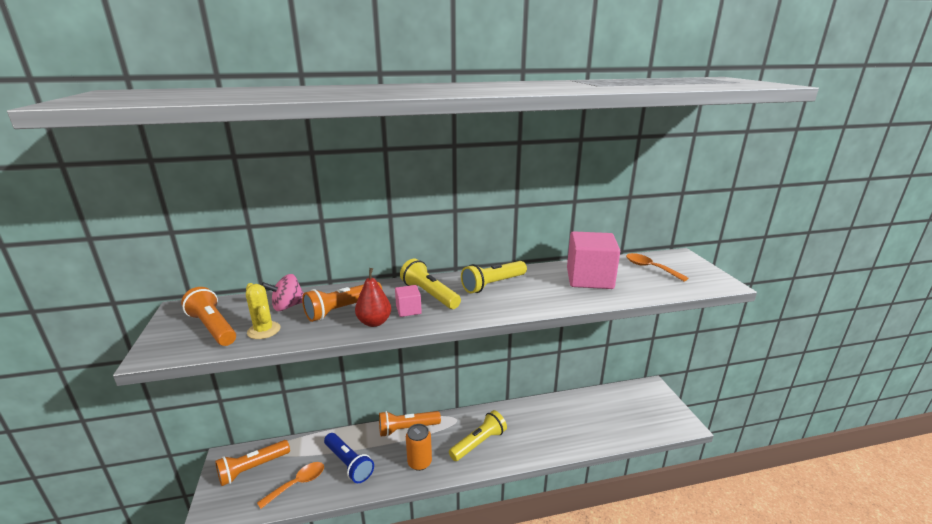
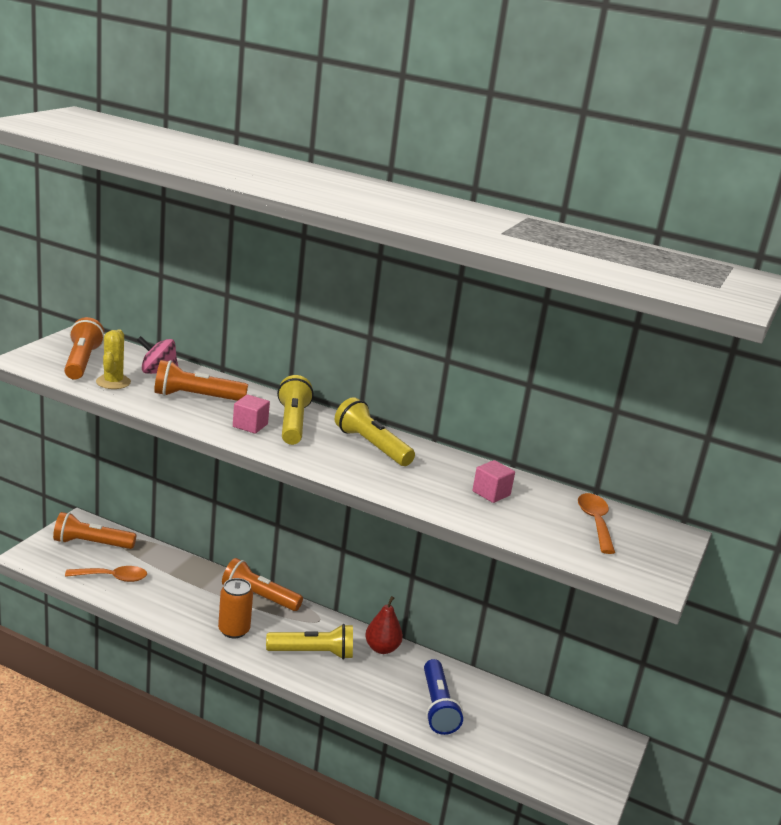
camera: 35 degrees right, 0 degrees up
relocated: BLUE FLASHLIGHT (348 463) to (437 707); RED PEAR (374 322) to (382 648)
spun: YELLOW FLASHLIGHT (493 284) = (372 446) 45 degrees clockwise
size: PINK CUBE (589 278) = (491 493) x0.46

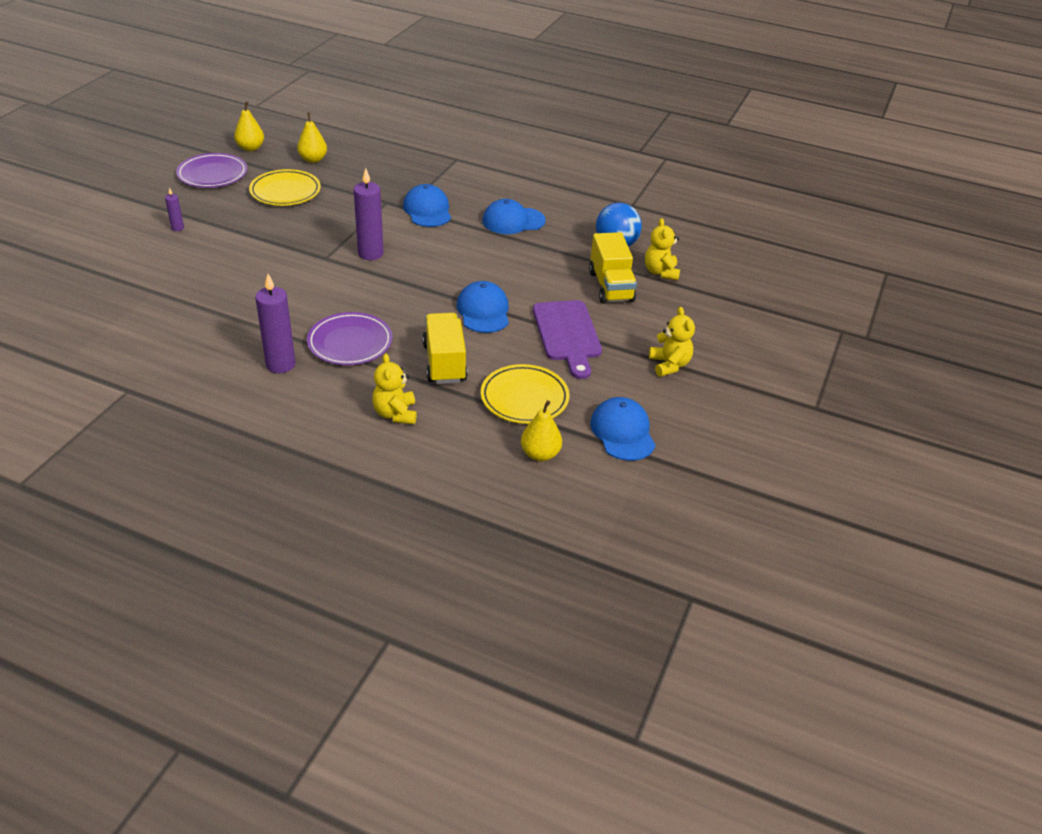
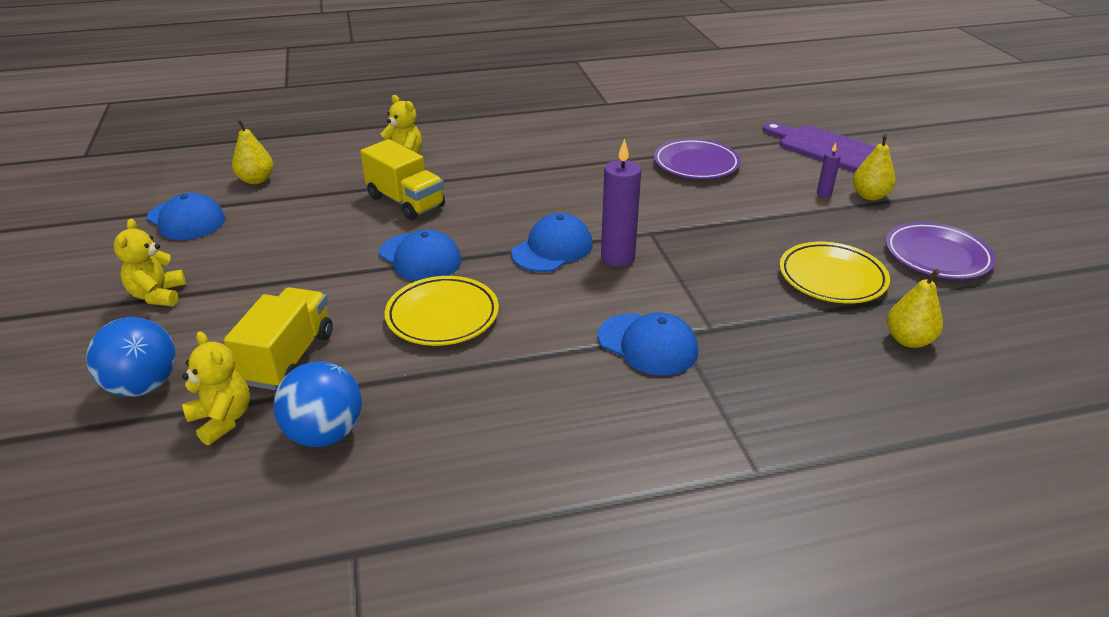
camera: 145 degrees right, 5 degrees down
missing: PURPLE CANDLE (280 364)
appeared: BLUE BALL (143 386)
relocated: YELLOW PEAR (250 148) to (869 196); PURPLE PLATE (350 343) to (696 164); YELLOW PLATE (524 398) to (442 316); BLUE CAP (513 221) to (552 249); PURPLE CUTTING BOARD (567 334) to (824 147)
spun: YELLOW TRUCK (611 286) = (288 358) 60 degrees clockwise; YELLOW TEDDY BEAR (669 365) = (158 295) 45 degrees clockwise

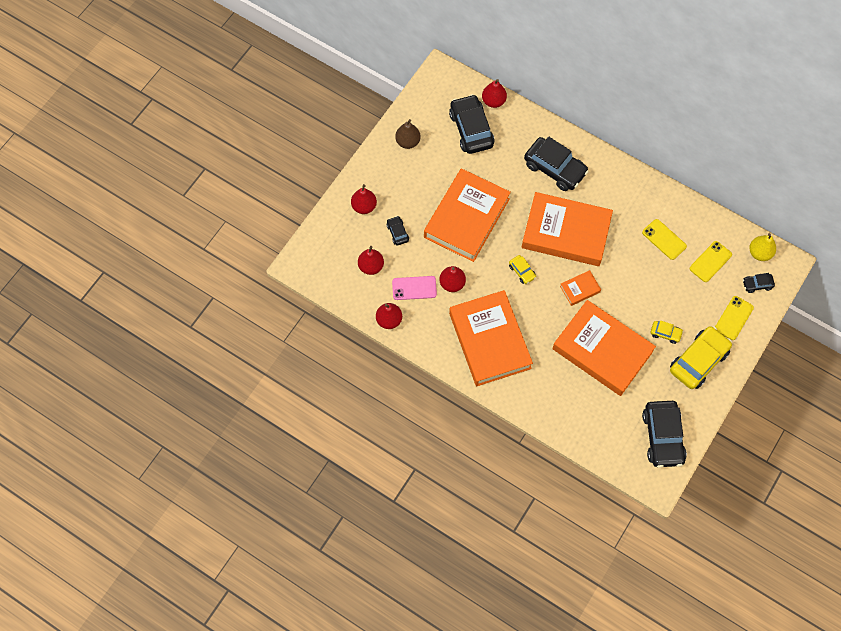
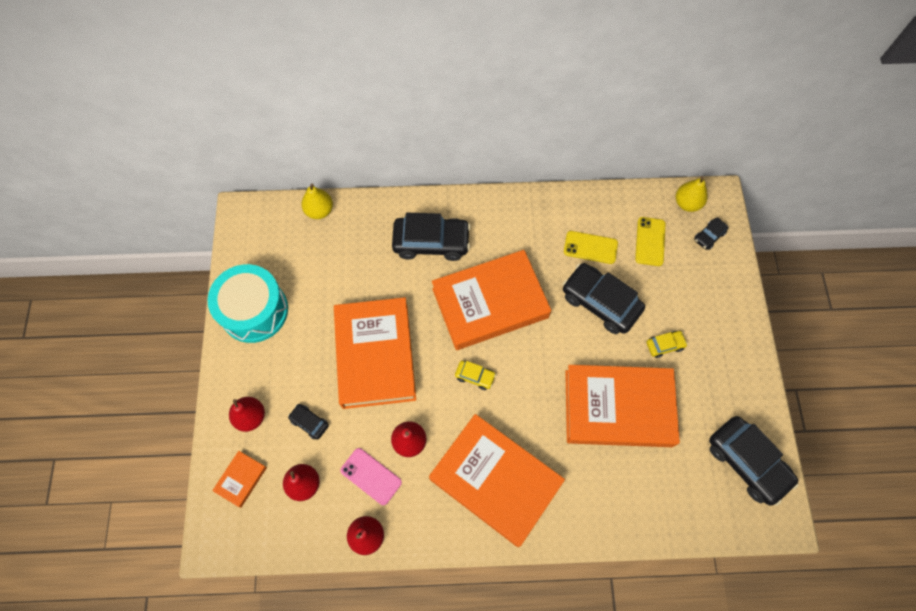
camera: 35 degrees left, 0 degrees up
missing: YELLOW CAR (698 361); YELLOW PHONE (733 318)
relocated: BLACK CAR (471 129) to (600 302); ORANGE BOOK (580 289) to (241 479)
exchanged: BROWN PEAR (408 142) to TURQUOISE DRUM (254 310)
colour: RED PEAR (493 101) to YELLOW PEAR (319 211)
spun: PINK PHONE (414 288) = (371 476) 75 degrees clockwise

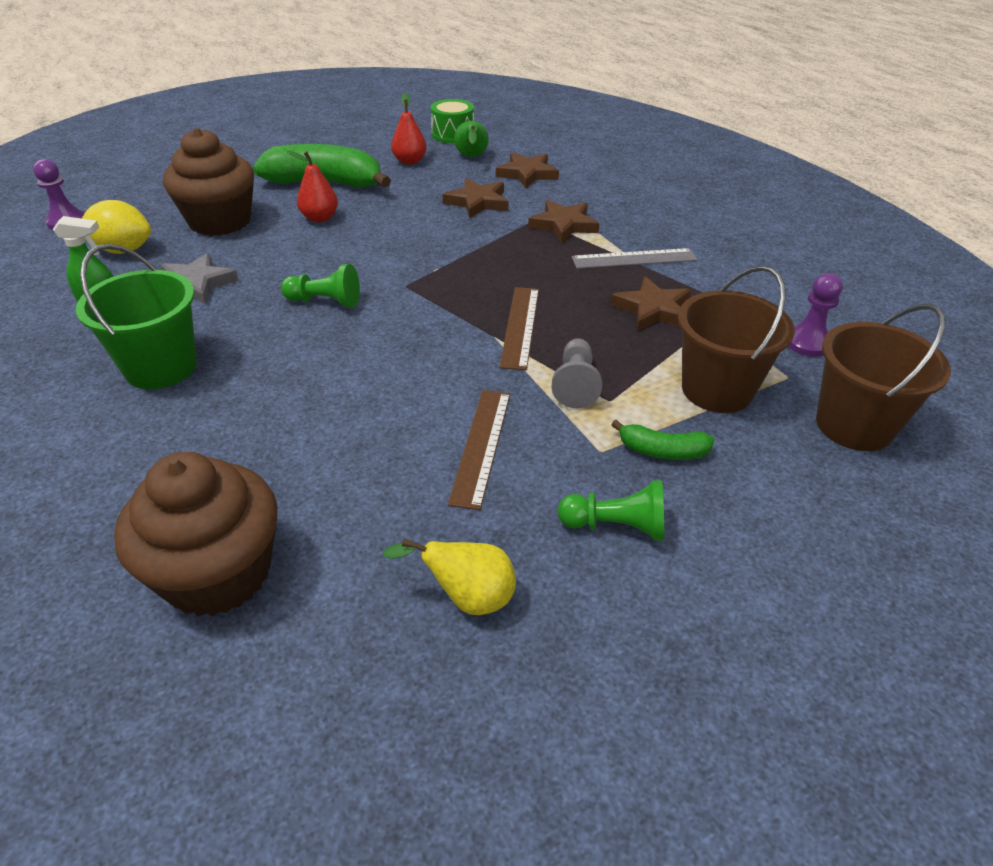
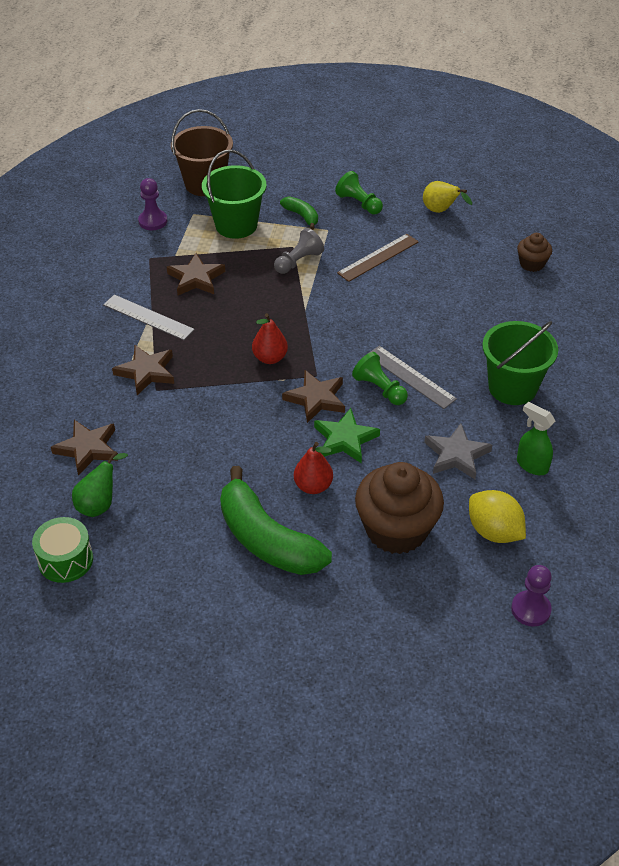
camera: 140 degrees left, 5 degrees up
missing: BROWN RULER (520 326)
appeared: GREEN STAR (345 439); GREY RULER (410 377)
relocated: RED PEAR (409 161) to (270 358); BROWN STAR (477 202) to (316 399)
colour: BROWN BUCKET (717 390) to GREEN BUCKET (236 225)
size: BROWN CUPCAKE (218 573) = (532 264) x0.50

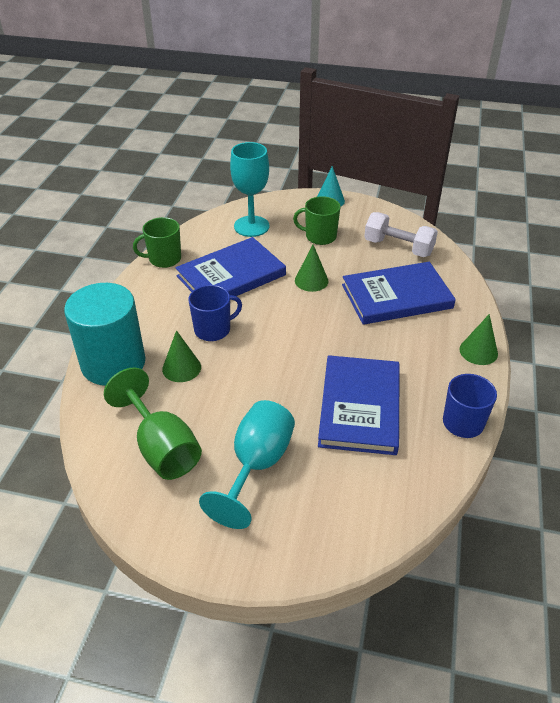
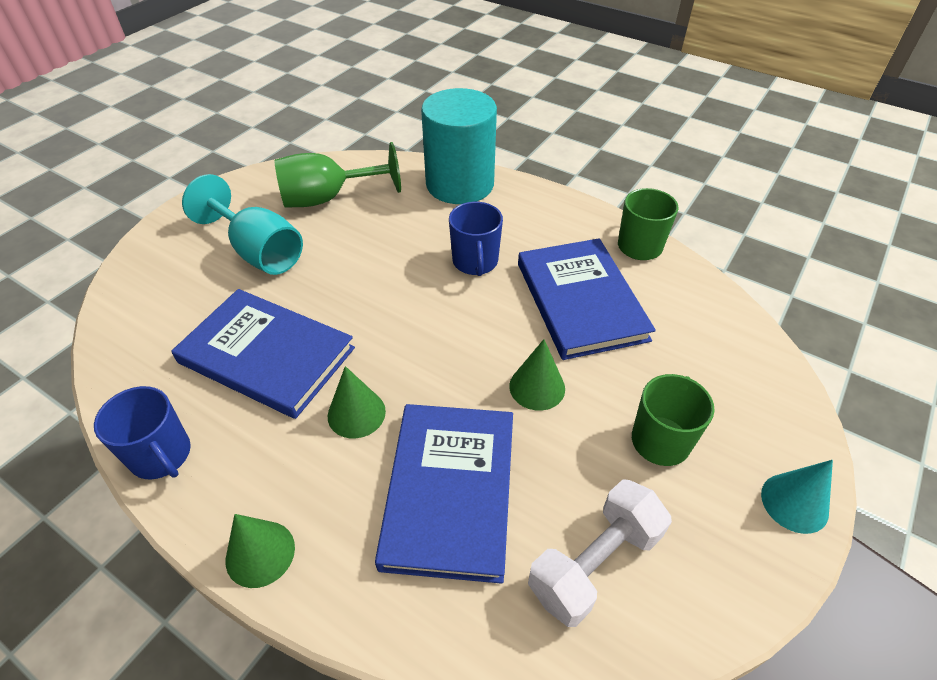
camera: 110 degrees right, 5 degrees up
missing: TURQUOISE GOBLET (251 226)
relocated: GREEN CONE (181 368) to (356 413)

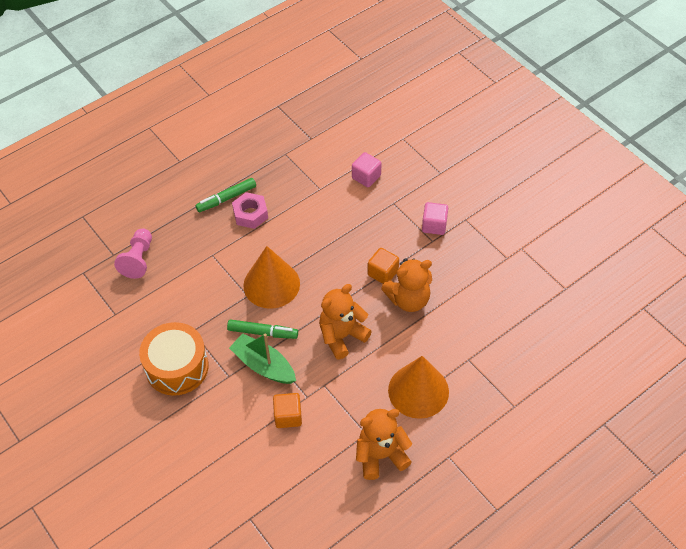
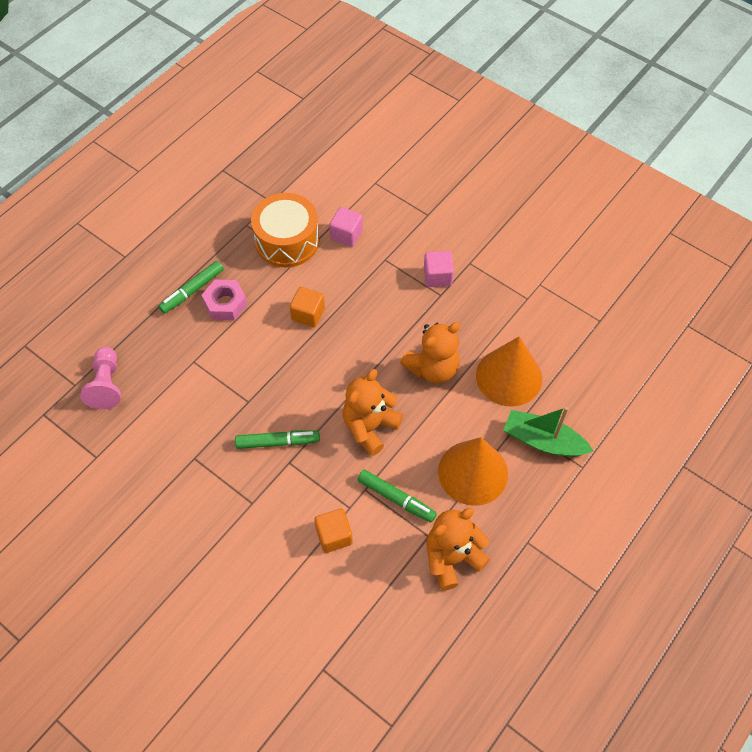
camera: 15 degrees left, 5 degrees up
appeared: GREEN MARKER (396 499)
relocated: ORANGE DRUM (177 367) to (287 241); GREEN BOAT (263 365) to (543 441); ORANGE CONE (271 284) to (509 377); ORANGE CUBE (383 273) to (308 314)

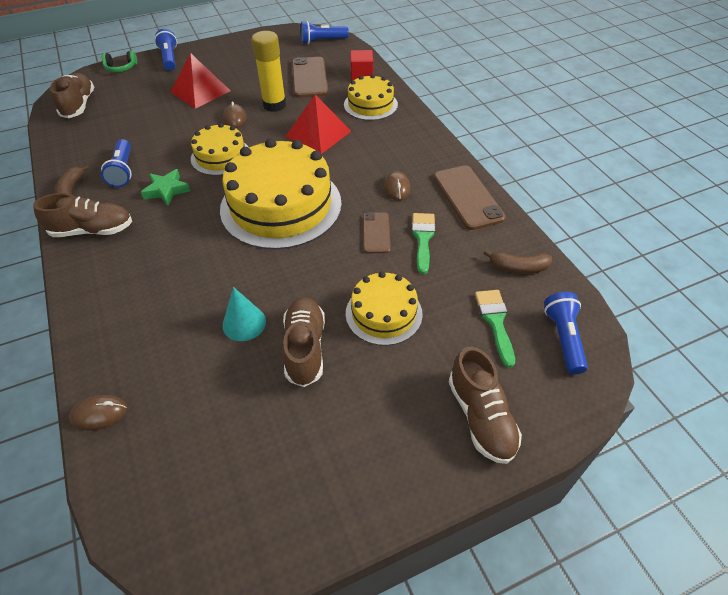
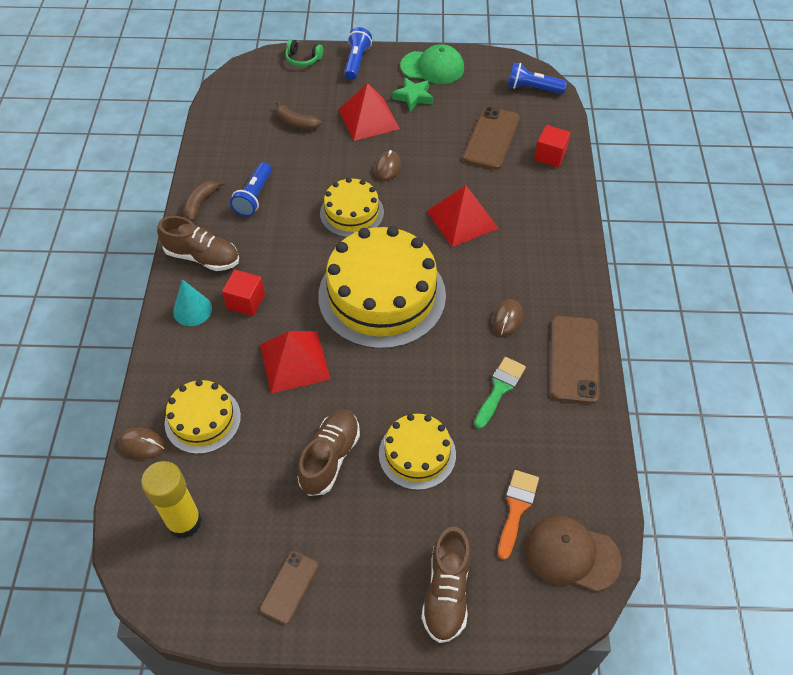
camera: 25 degrees right, 5 degrees up
missing: BROWN SHOE (79 105)
appeared: RED CUBE (246 301); RED PYRAMID (294 361); GREEN CAP (432 67)
relocated: GREEN STAR (166 190) to (413 97); TURQUOISE CONE (244 323) to (192 310); YELLOW GLUE STICK (274 105) to (184 522); YELLOW CAKE (370 104) to (202 419); BROWN PHONE (376 233) to (289 587); BROWN BANANA (518 267) to (296 123)
exchanged: BLUE FLASHLIGHT (563 338) to BROWN CAP (572 554)
colour: GREEN BRUSH (495 321) to ORANGE BRUSH (516 508)

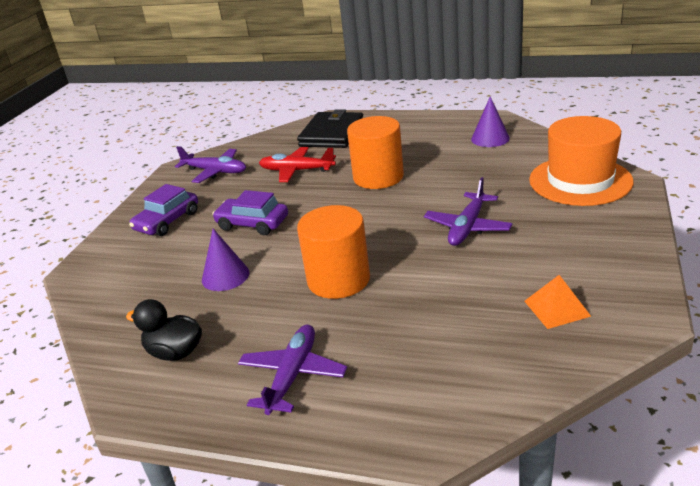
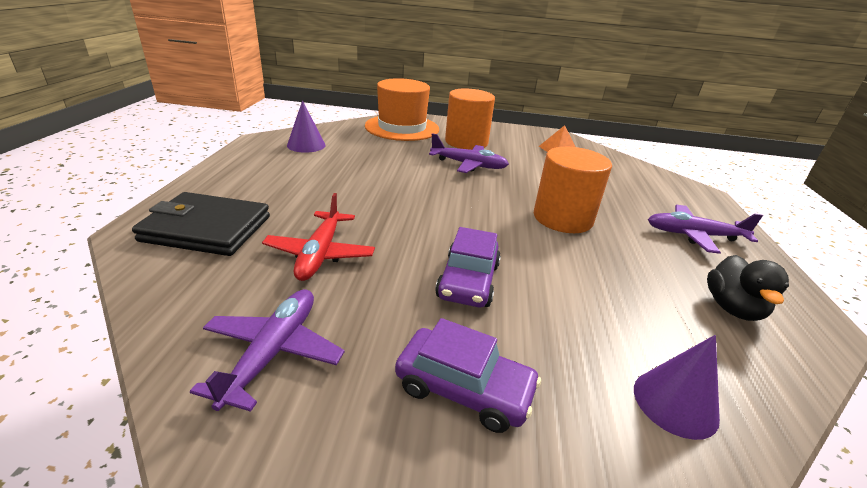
camera: 105 degrees left, 0 degrees up
relocated: PURPLE CONE (225 276) to (675 403); ORANGE CYLINDER (378 177) to (466 142)

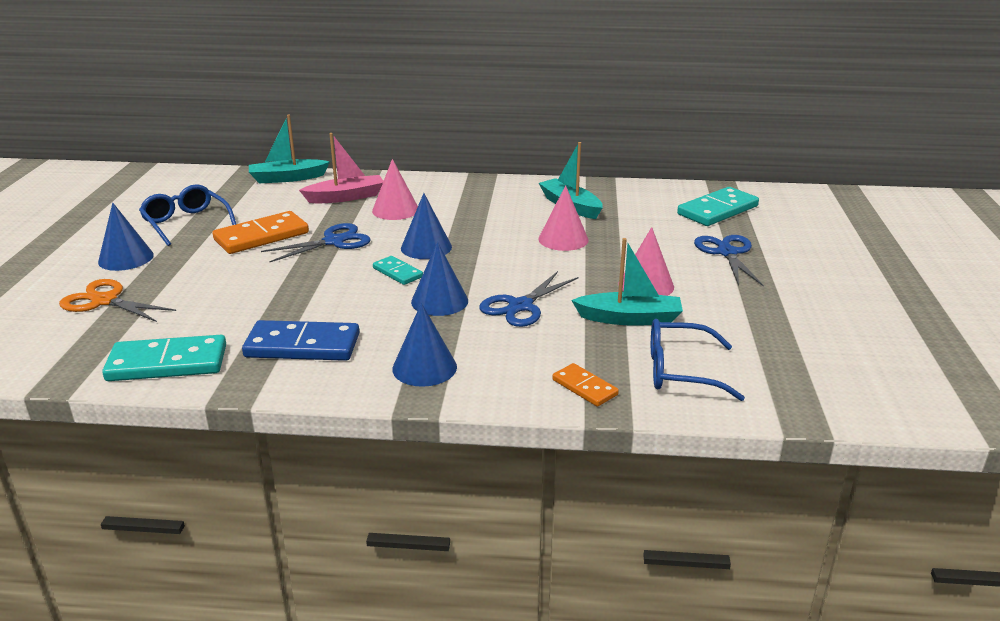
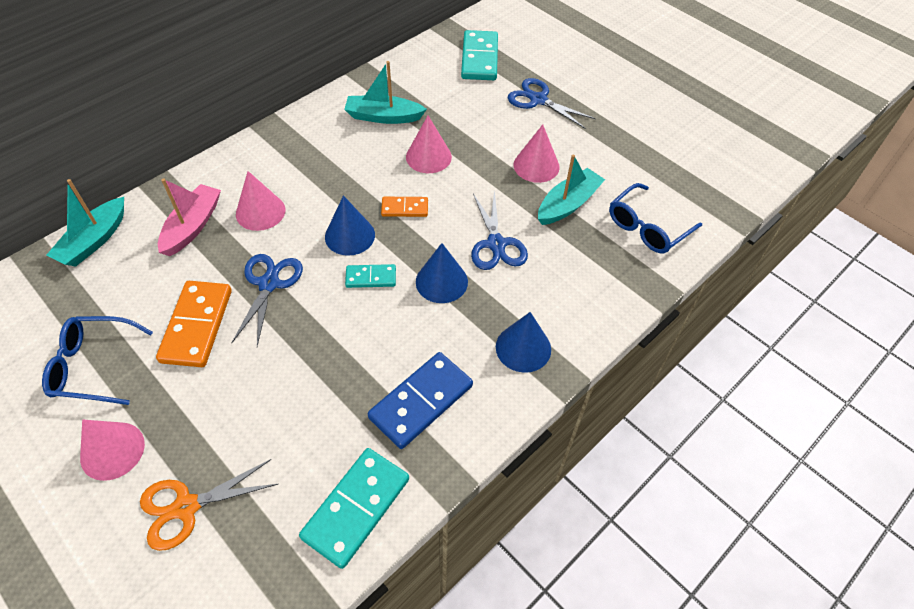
camera: 50 degrees left, 25 degrees up
relocated: ORANGE DOMINO (584 387) to (404 208)
colour: BLUE CONE (126 258) to PINK CONE (112 450)

